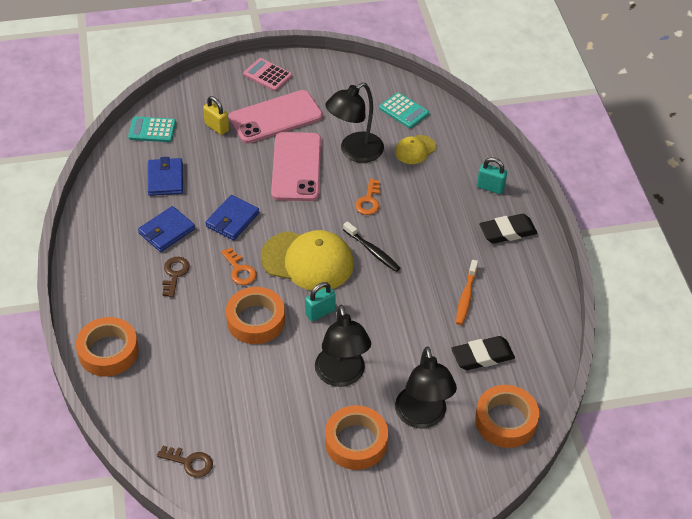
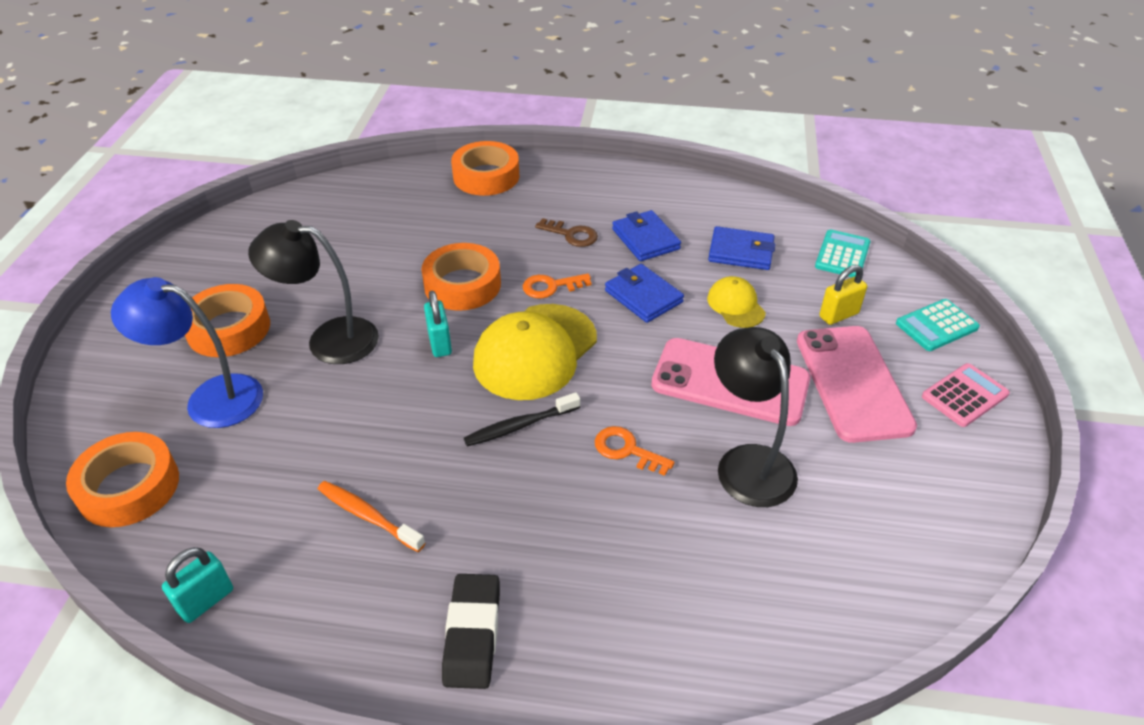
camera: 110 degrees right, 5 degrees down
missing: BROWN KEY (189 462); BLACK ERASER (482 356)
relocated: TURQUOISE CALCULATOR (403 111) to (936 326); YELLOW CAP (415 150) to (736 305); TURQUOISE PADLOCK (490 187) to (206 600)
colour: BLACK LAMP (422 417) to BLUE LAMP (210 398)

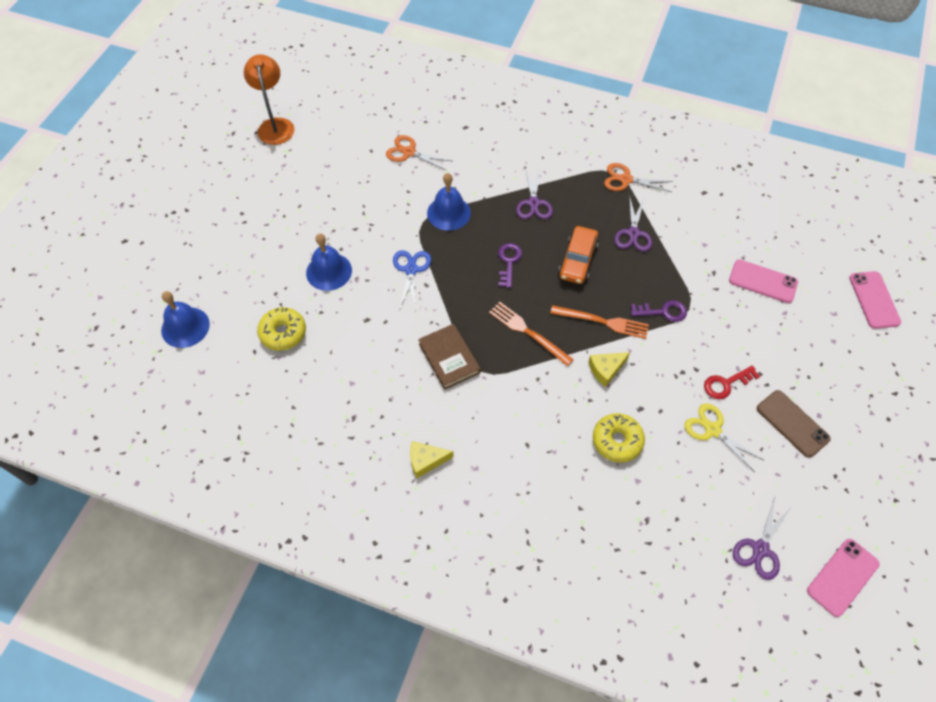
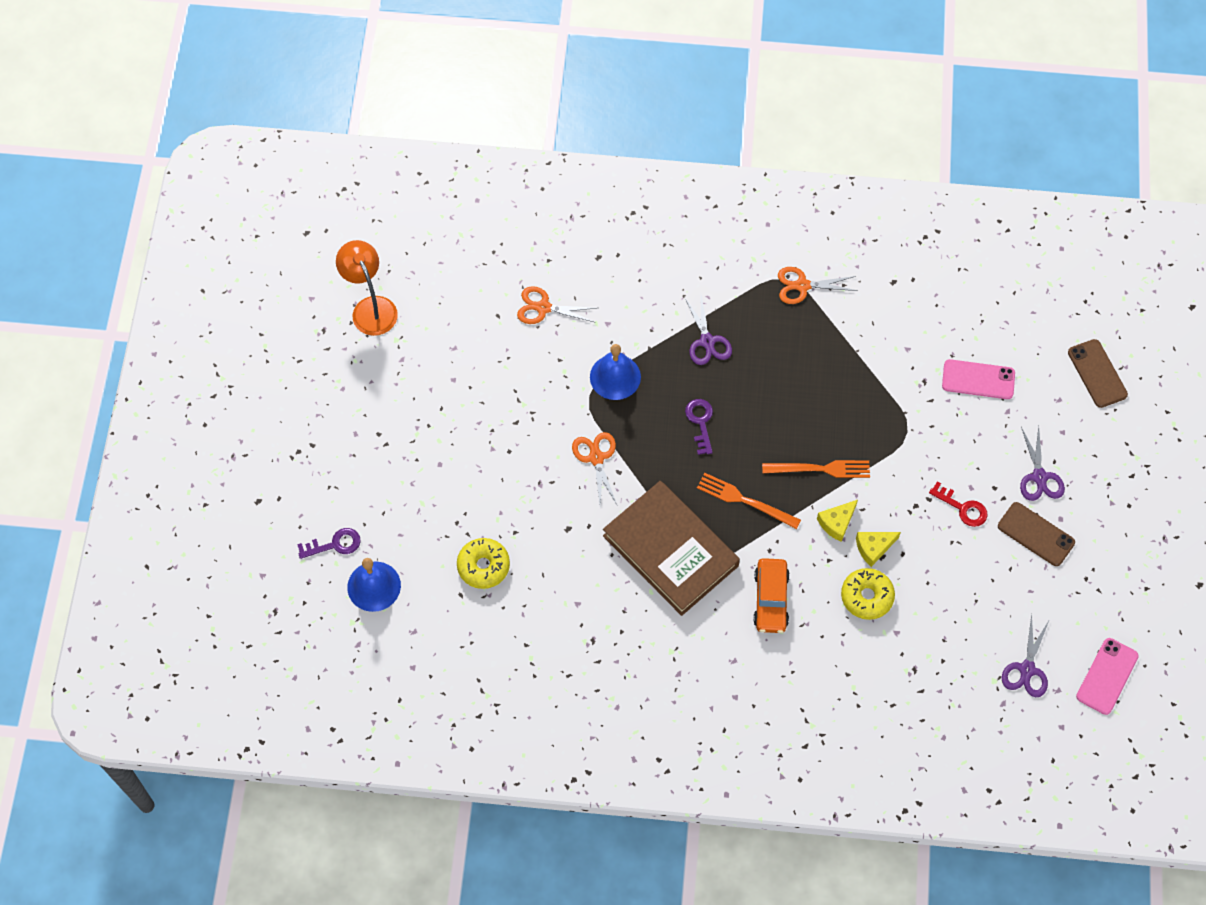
camera: 15 degrees left, 5 degrees up
missing: BLUE BELL (329 271); YELLOW SCISSORS (712 430)
relocated: YELLOW CHEESE (426 461) to (874 548); ORANGE CAR (577 260) to (770 599); PURPLE SCISSORS (633 233) to (1039 477); PURPLE KEY (663 312) to (334 544)
colour: BLUE SCISSORS (411 270) to ORANGE SCISSORS (596 458); PINK PHONE (874 300) to BROWN PHONE (1097 373)
spun: RED KEY (726 384) = (962 508) 105 degrees counterclockwise
size: BROWN BOOK (449 358) = (670 550) x1.81

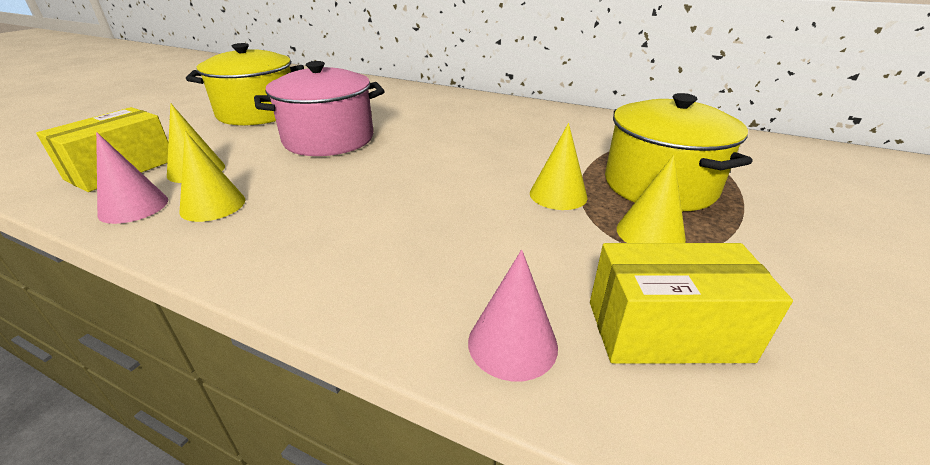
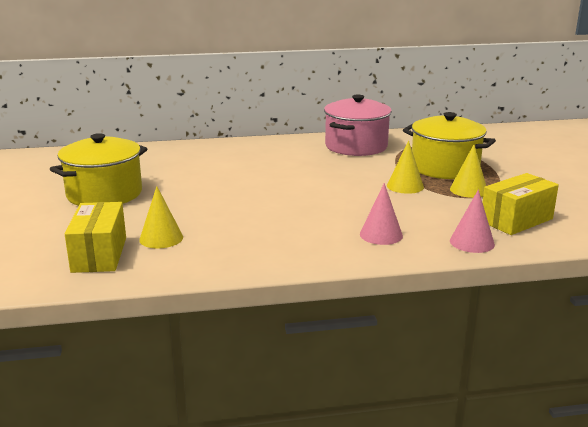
camera: 35 degrees left, 10 degrees down
missing: YELLOW CONE (213 205)
relocated: PINK CONE (133 207) to (381 235); PINK POT (329 139) to (356 146)

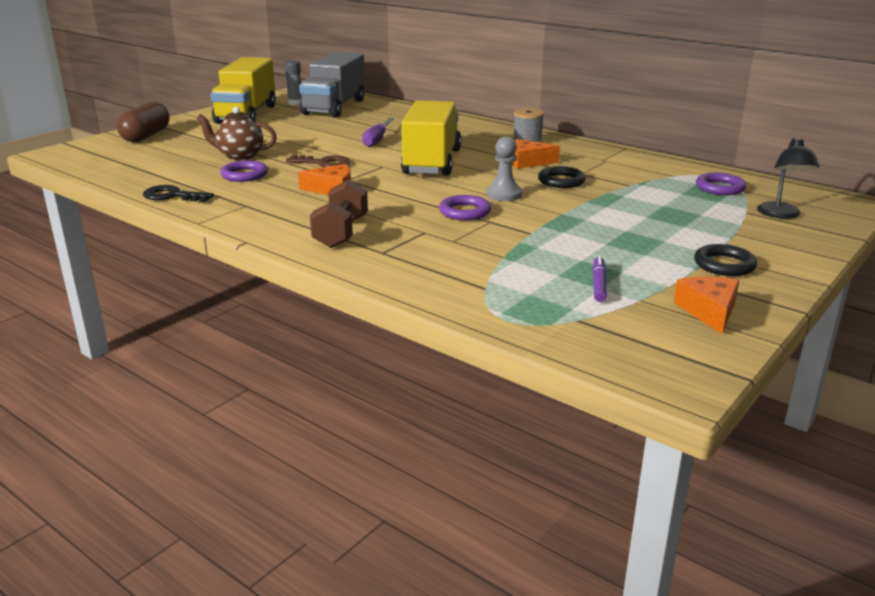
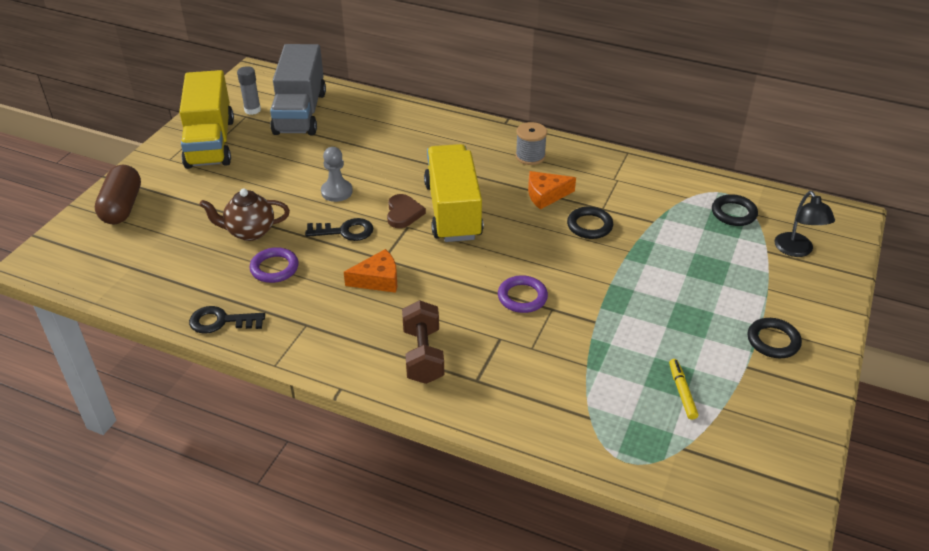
camera: 15 degrees left, 15 degrees up
missing: PURPLE SCREWDRIVER (377 140); ORANGE CHEESE (709 311)
appeared: BROWN HEART (403 213)
relocated: GREY PAWN (504 194) to (336 192)
colour: BROWN KEY (323 163) to BLACK KEY (345 231); PURPLE MARKER (599 284) to YELLOW MARKER (682 392); PURPLE RING (720 188) to BLACK RING (733 213)

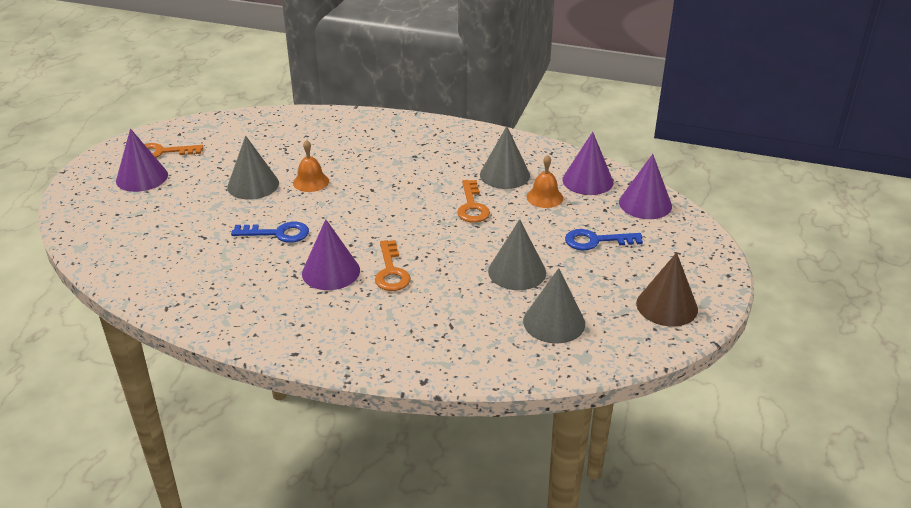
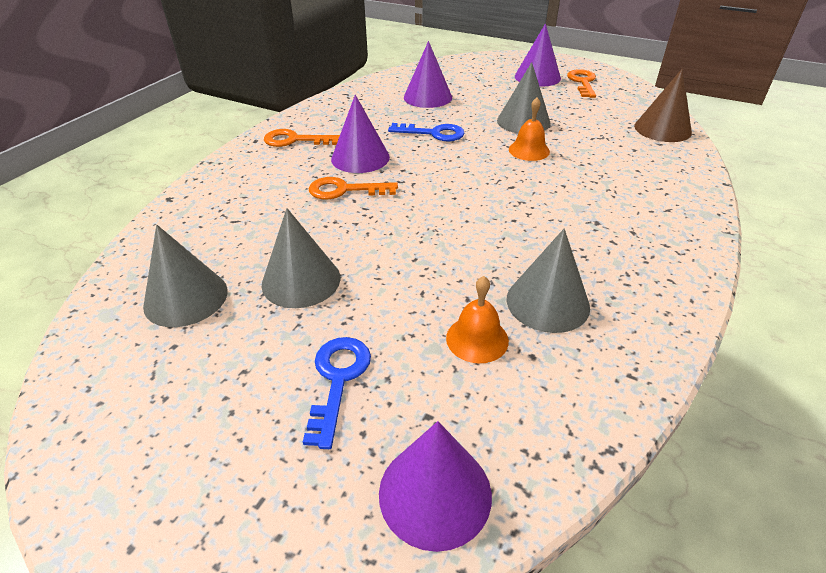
camera: 100 degrees right, 5 degrees up
relocated: ORANGE KEY (472 206) to (295 140); PURPLE CONE (587 181) to (427 97); BROWN CONE (667 306) to (662 129)
spun: BLUE KEY (278 233) = (433 133) 90 degrees counterclockwise

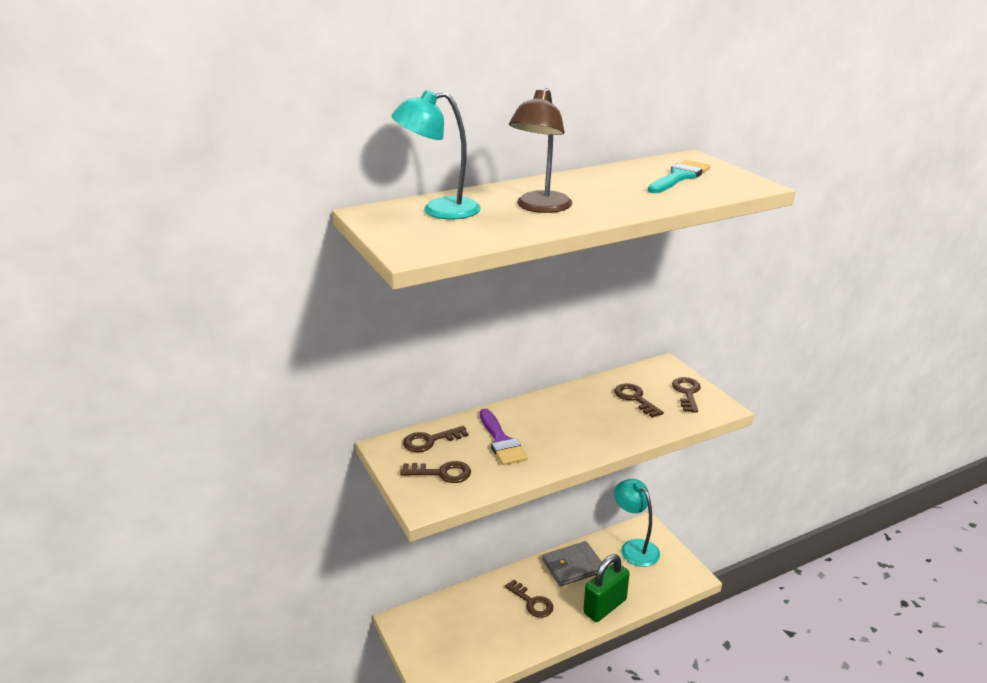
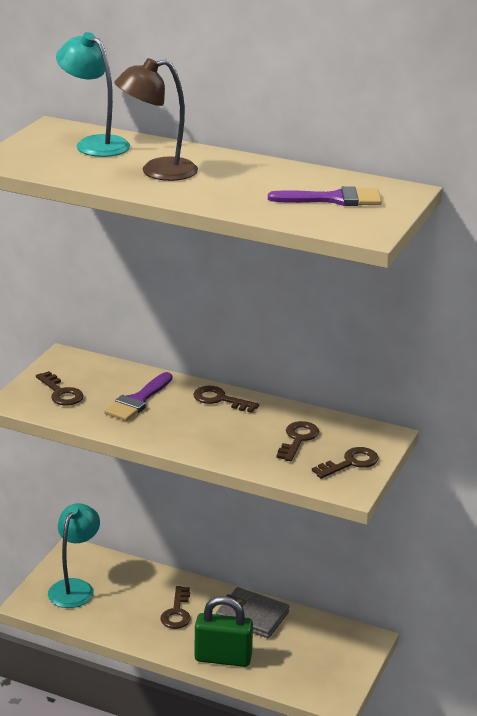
camera: 50 degrees right, 0 degrees up
relocated: BROWN KEY (430 441) to (220 399); TURQUOISE LAMP (634 547) to (75 587)
colour: TURQUOISE BRUSH (679 177) to PURPLE BRUSH (334 199)

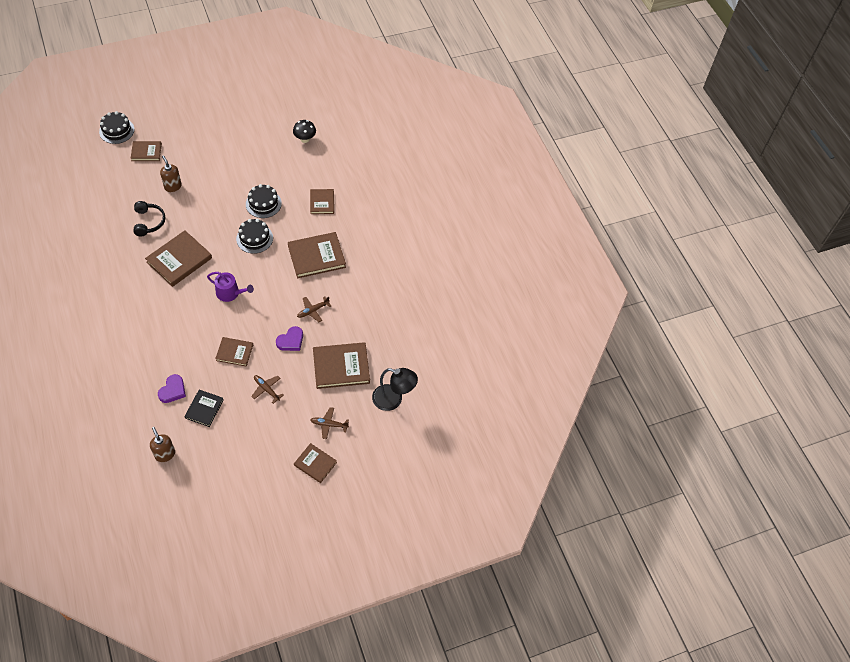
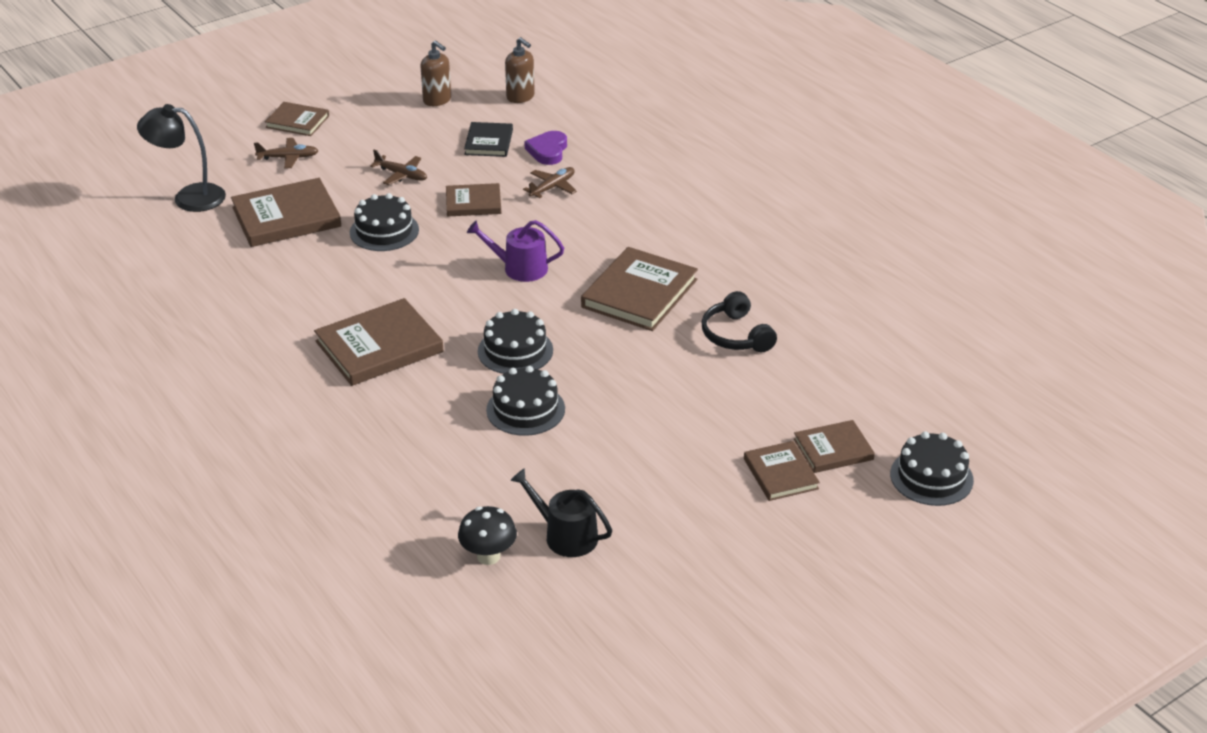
camera: 170 degrees right, 20 degrees down
appeared: BLACK WATERING CAN (565 535)
relocated: BROWN SOAP DISPENSER (173 186) to (437 100); BROWN PLANE (313 311) to (552 187); BROWN BOOK (322 202) to (781 474)
exchanged: PURPLE HEART (291 341) to BLACK CAKE (384 231)

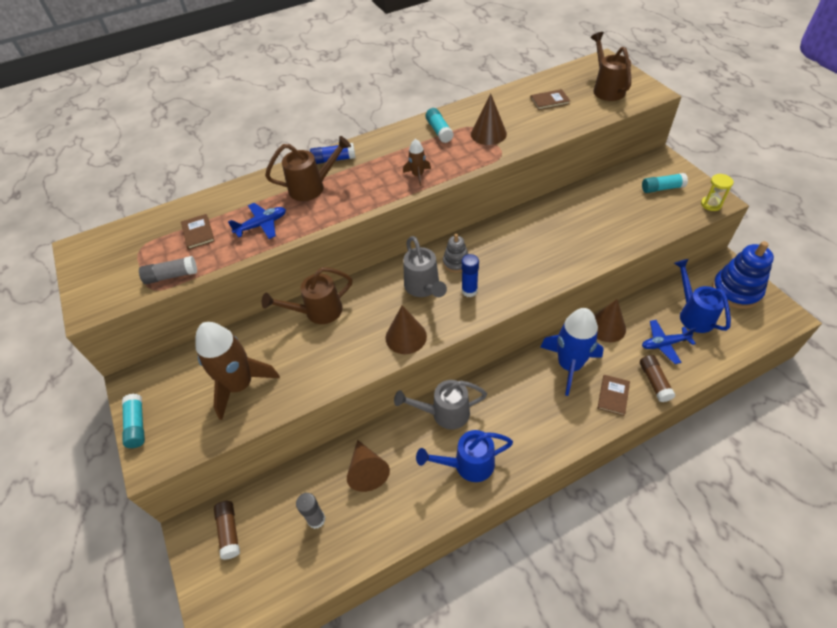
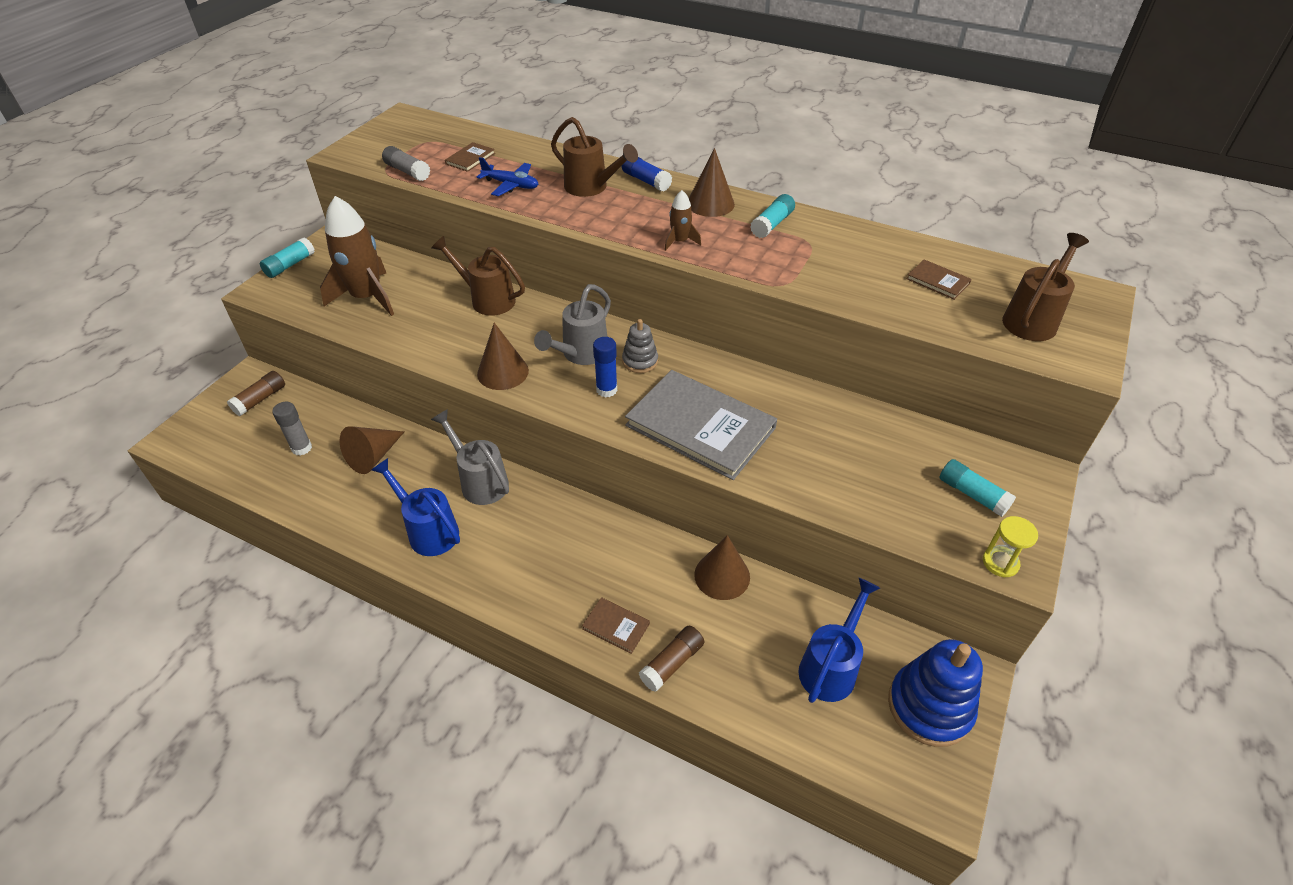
camera: 50 degrees right, 5 degrees down
missing: BLUE ROCKET (569 365); BLUE PLANE (664 344)
appeared: GREY BOOK (700 427)
relocated: BROWN CONE (488 134) to (710 203)
spun: BROWN BOOK (613 395) = (616 626) 45 degrees clockwise

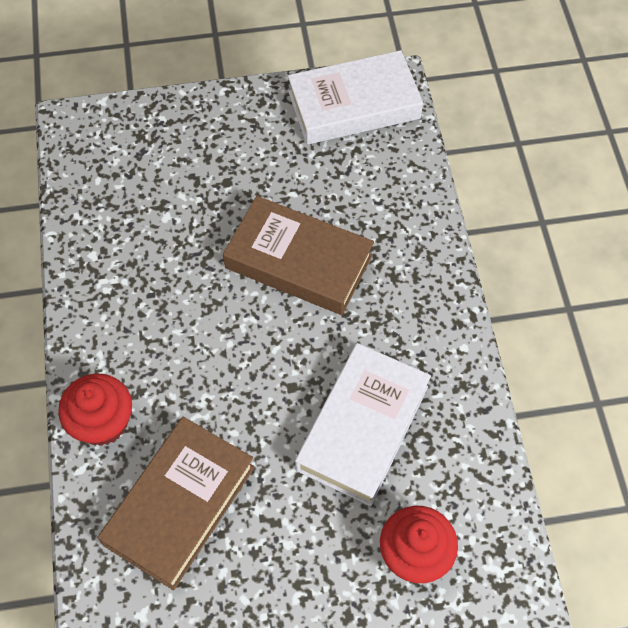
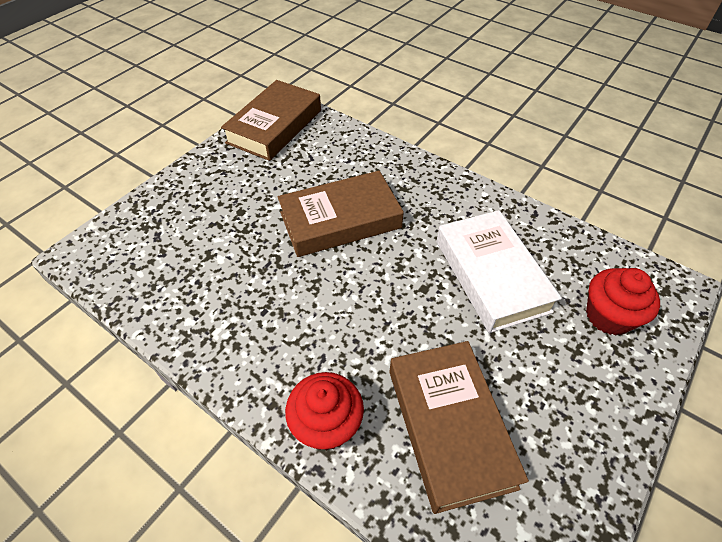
camera: 45 degrees left, 10 degrees down
colour: WHITE BOOK (354 105) to BROWN BOOK (275 126)

